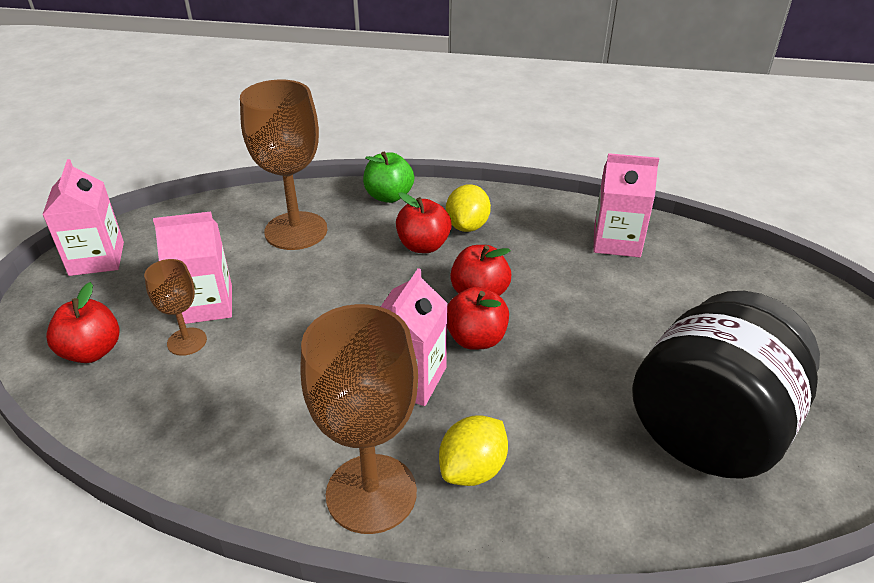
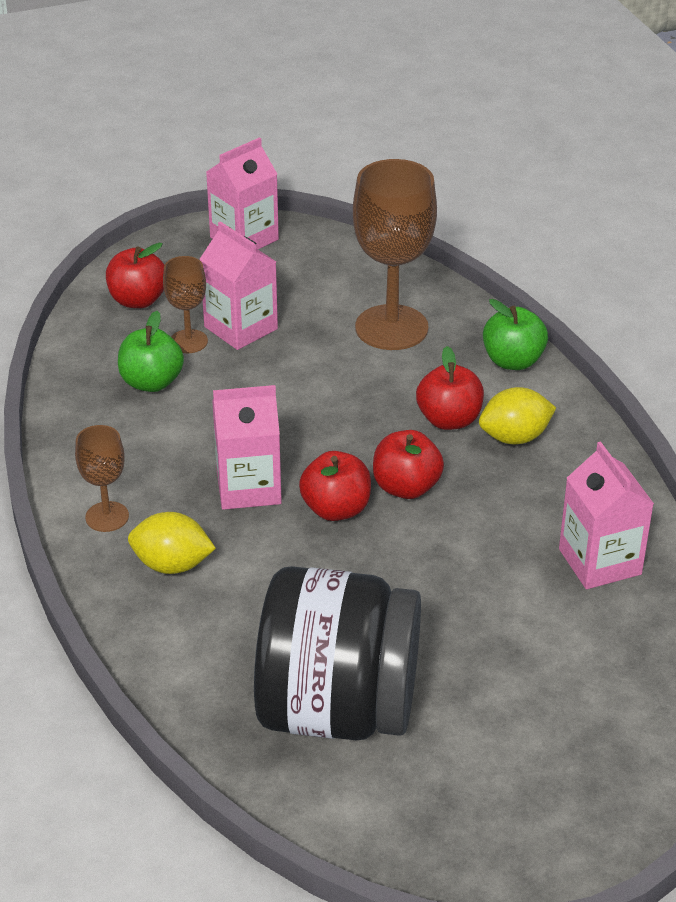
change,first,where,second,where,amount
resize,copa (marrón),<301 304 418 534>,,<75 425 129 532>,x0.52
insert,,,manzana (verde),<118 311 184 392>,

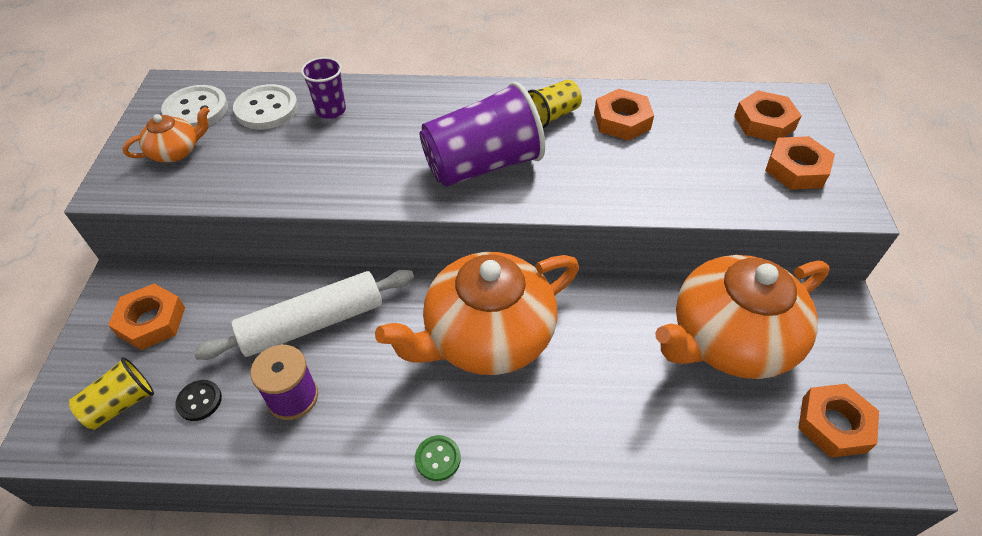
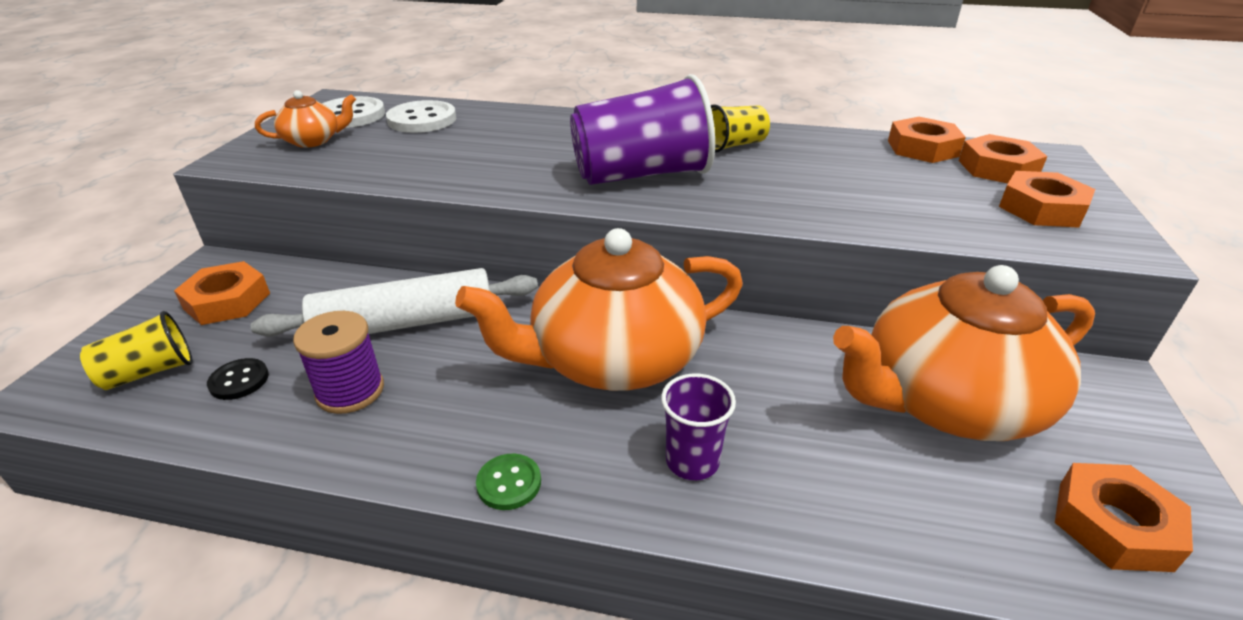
change,first,where,second,where,amount
move,vaso (morado),<301 57 346 119>,,<661 373 736 480>,
move,tuerca (naranja),<594 89 654 141>,,<888 117 966 163>,

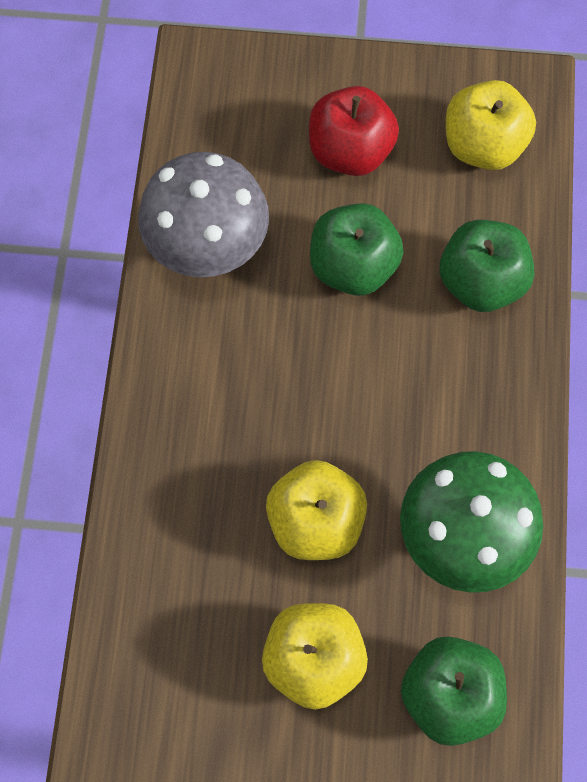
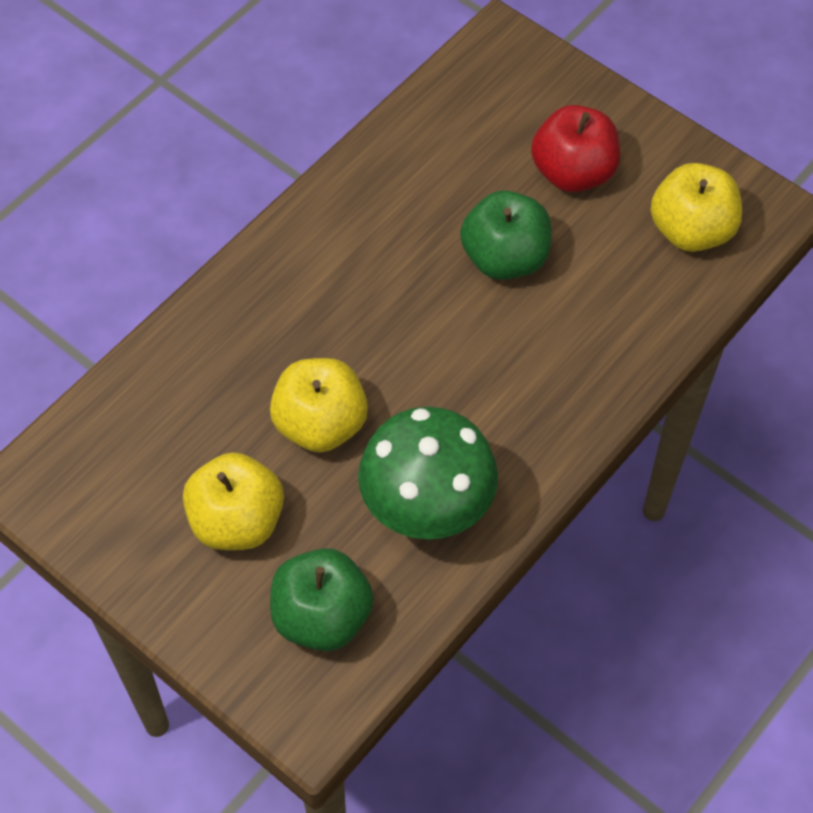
change,first,where,second,where,amount
delete,seta (gris),<138 152 269 277>,,,
delete,manzana (verde),<439 220 535 312>,,,

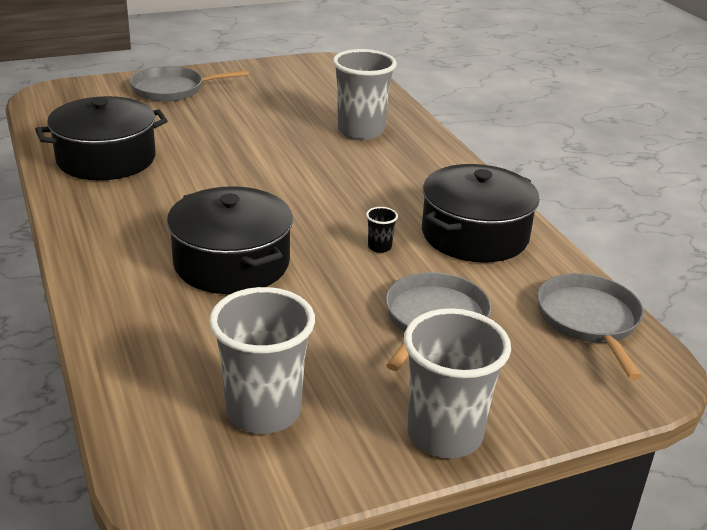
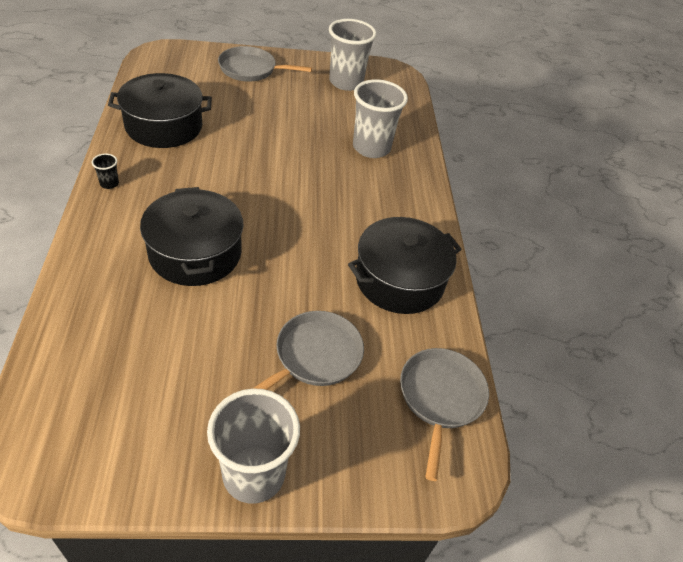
change,first,where,second,where,amount
move,vaso (negro),<366 207 398 253>,,<92 154 119 189>,
move,vaso (gris),<209 287 315 434>,,<329 19 377 91>,

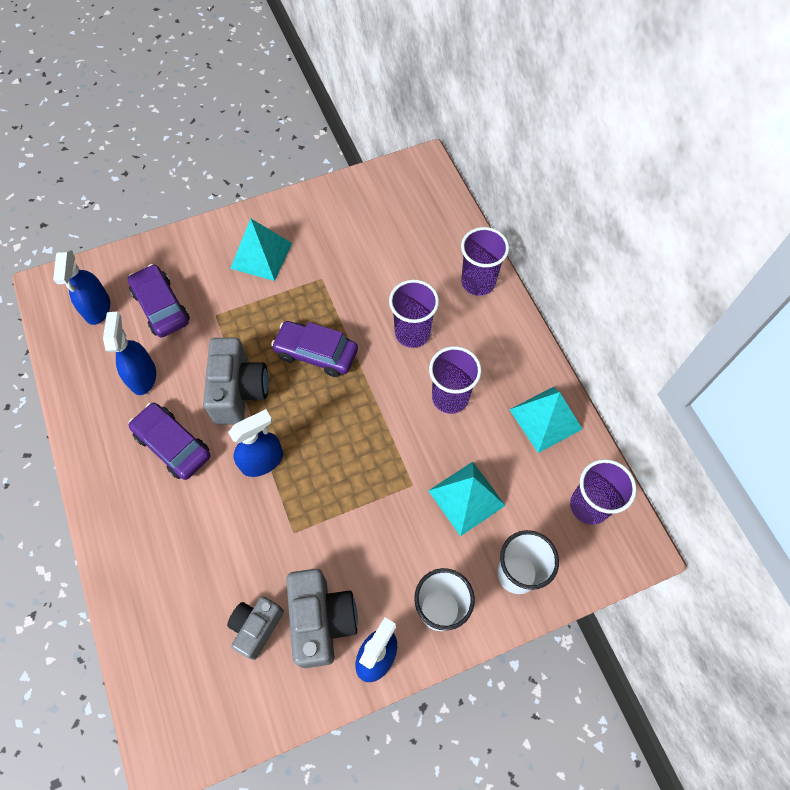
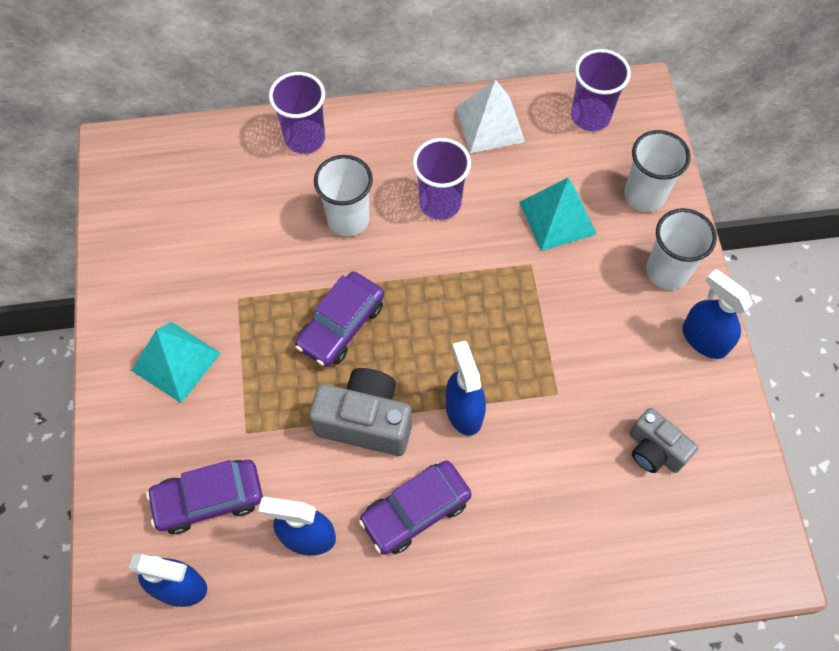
change,first,where,second,where,amount
recolor,vaso (morado),<389 279 439 348>,vaso (blanco),<314 155 373 237>,
recolor,pirámide (turquesa),<509 387 582 453>,pirámide (blanco),<456 79 525 153>,
delete,cámara (gris),<286 569 358 668>,,,

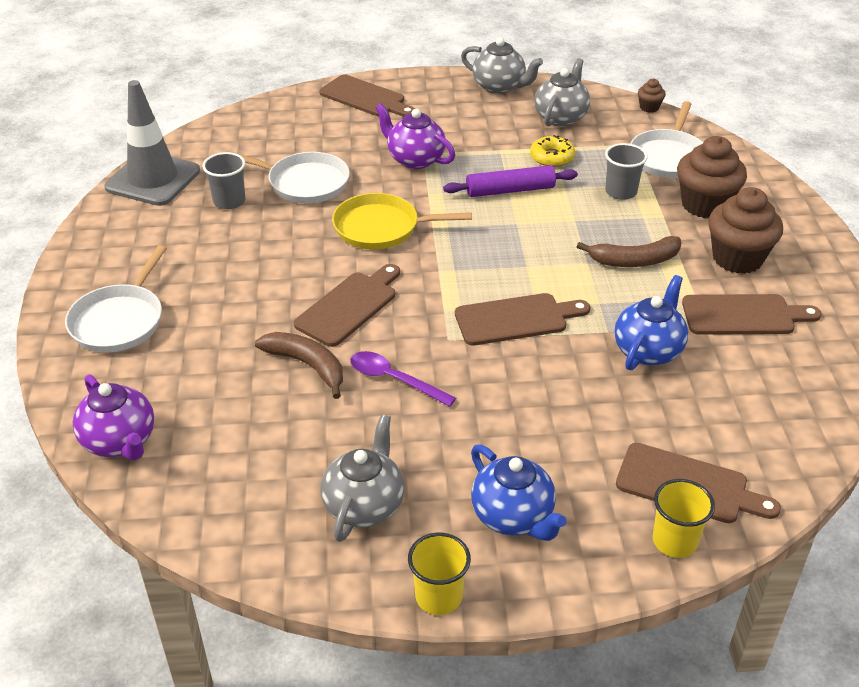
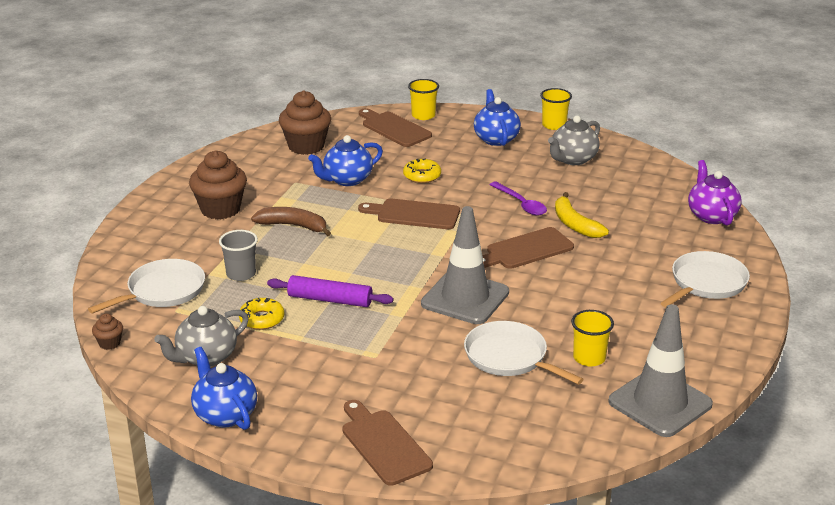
change,first,where,second,where,amount
recolor,tetera (gris),<461 37 543 94>,tetera (azul),<191 347 257 430>,
delete,tetera (morado),<375 103 455 169>,,,
move,magdalena (marrón),<677 136 747 218>,,<279 91 331 155>,
recolor,vaso (gris),<203 152 245 209>,vaso (amarillo),<571 310 614 366>,
replace,sartén (amarillo),<332 193 472 249>,cono de tráfico (gris),<421 206 509 324>,
delete,tabla de cortar (marrón),<682 294 822 335>,,,
recolor,plátano (marrón),<255 332 343 399>,plátano (amarillo),<555 192 609 238>,
insert,,,rosquilla (amarillo),<403 159 441 183>,

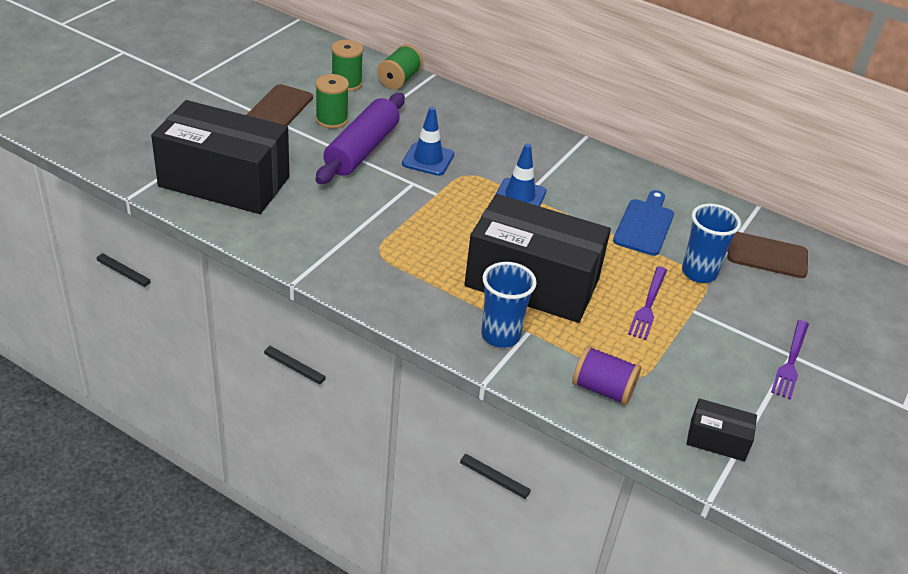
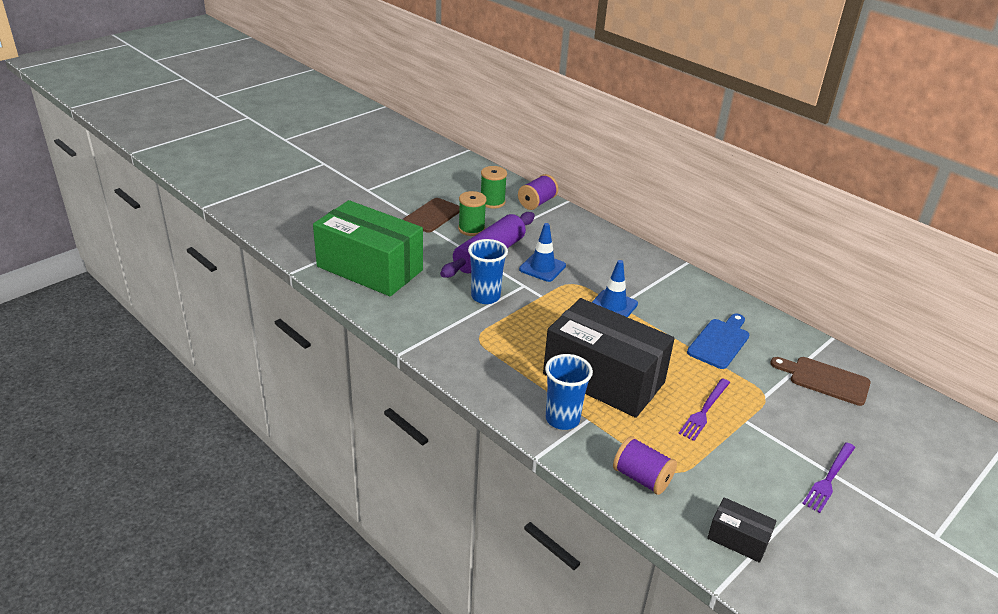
change,first,where,second,where,amount
recolor,carrete (verde),<377 44 423 89>,carrete (morado),<518 174 558 210>,
recolor,caja (negro),<151 100 289 214>,caja (verde),<313 200 423 296>,
move,vaso (azul),<682 204 741 283>,,<468 239 508 304>,

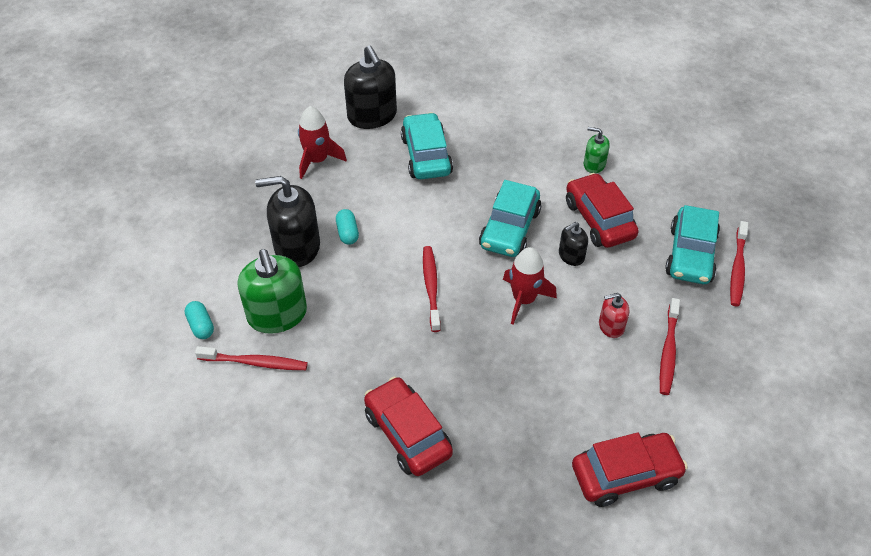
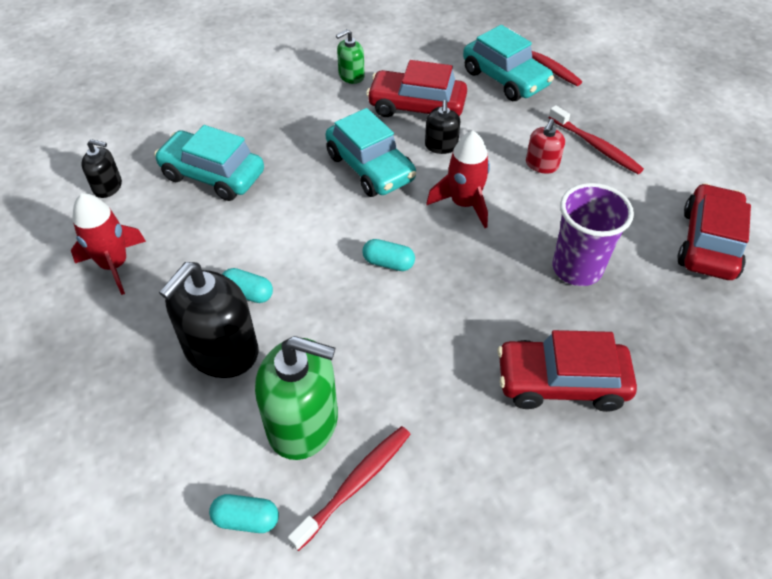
change,first,where,second,where,amount
resize,dispensador de jabón (negro),<344 45 397 129>,,<81 139 122 198>,x0.51
replace,cepillo de dientes (rojo),<423 246 441 332>,cápsula (turquesa),<362 239 415 271>,
insert,,,vaso (morado),<553 183 634 286>,

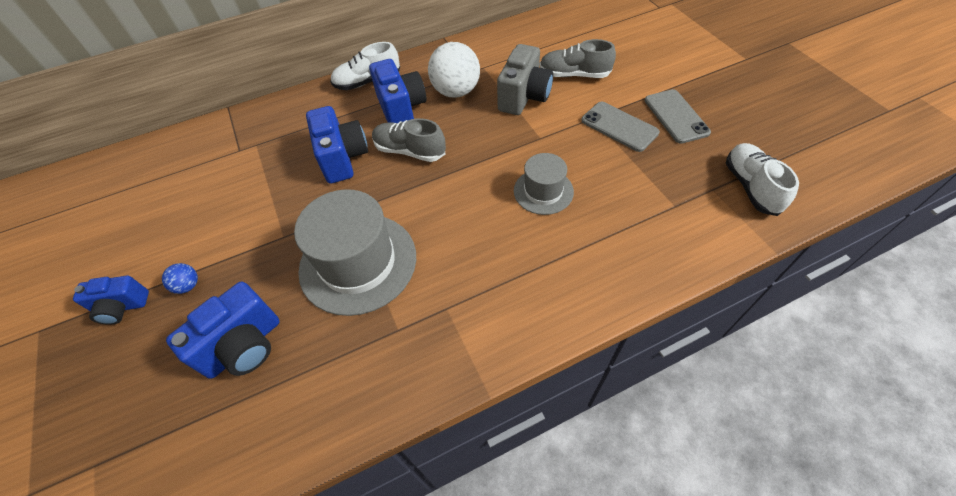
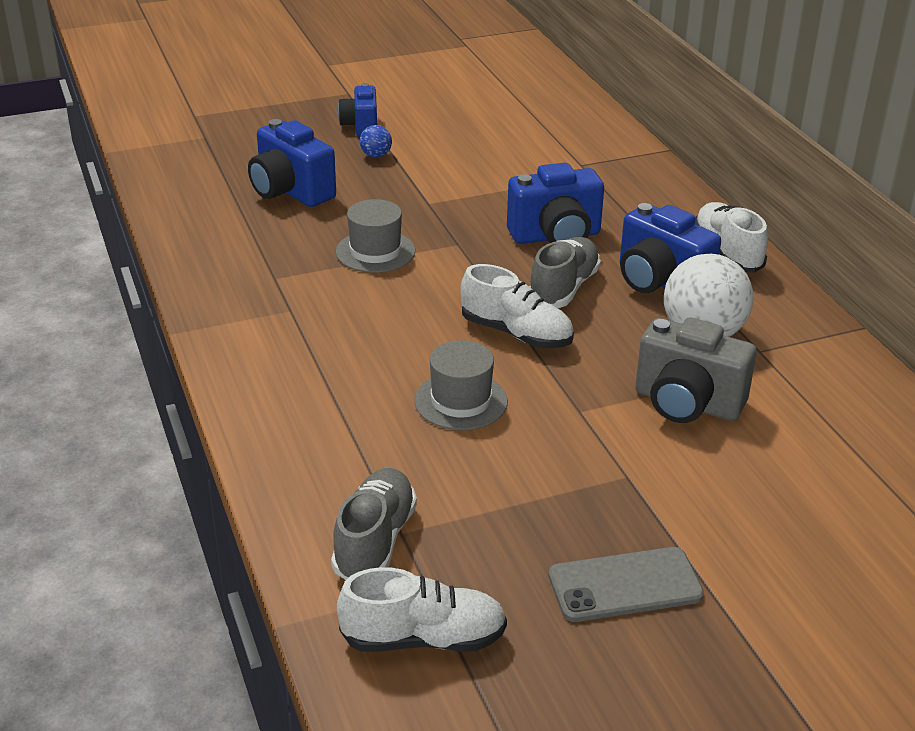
change,first,where,second,where,amount
move,zapato (gris),<540 39 616 78>,,<331 468 417 580>,
rotate,cámara (azul),<369 59 427 123>,,<620 203 721 293>,60 degrees clockwise
delete,móvil (gris),<581 102 660 152>,,,
resize,sombrero (gris),<294 189 416 316>,,<336 199 415 273>,x0.55
insert,,,zapato (blanco),<461 264 574 348>,

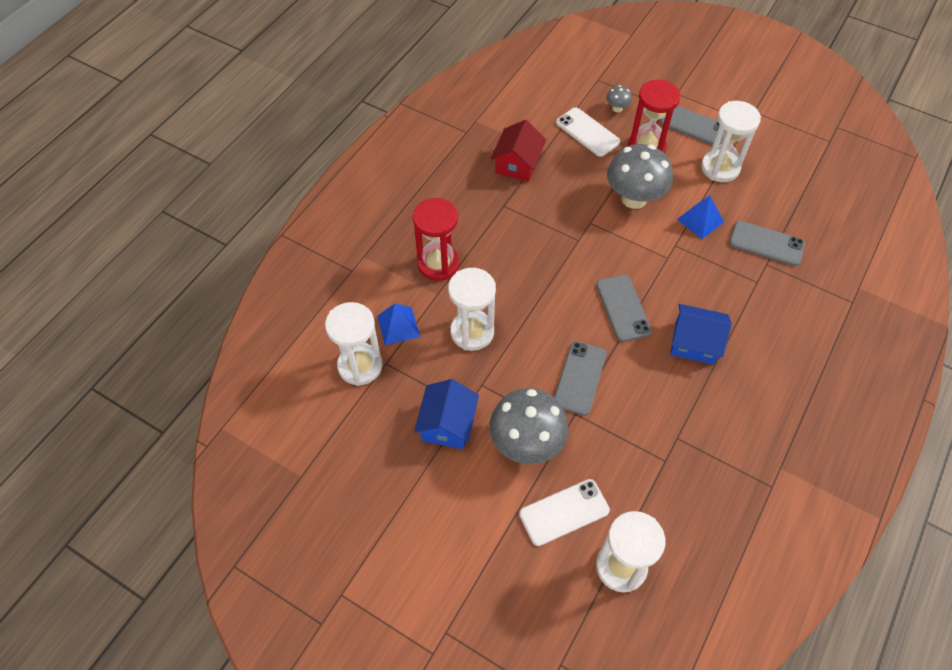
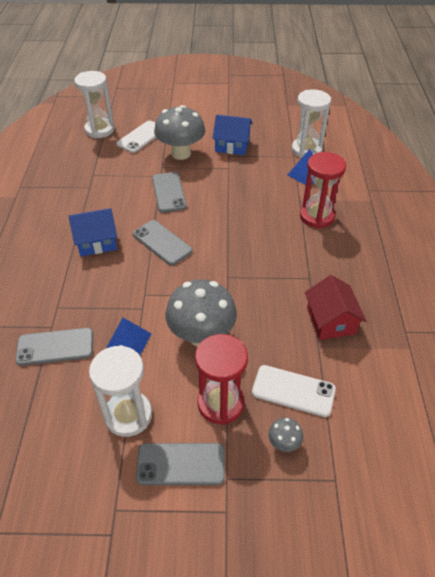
change,first,where,second,where,amount
delete,reloj de arena (blanco),<448 268 496 351>,,,
rotate,casa (azul),<414 379 479 449>,,<212 115 253 155>,60 degrees counterclockwise

